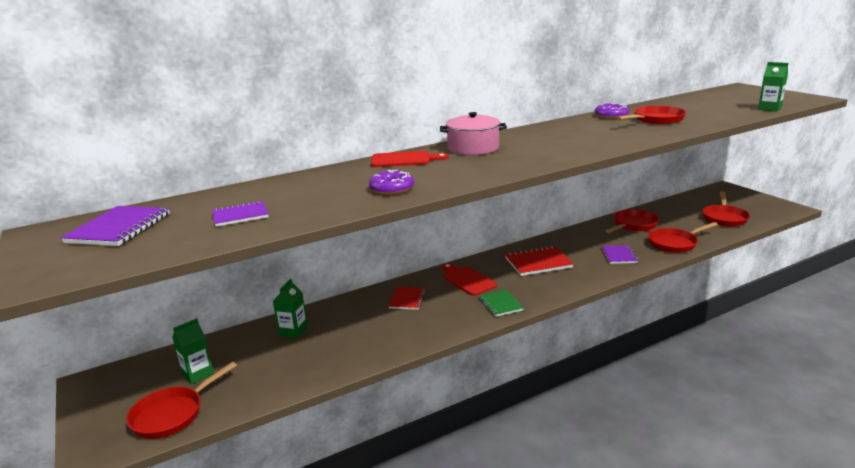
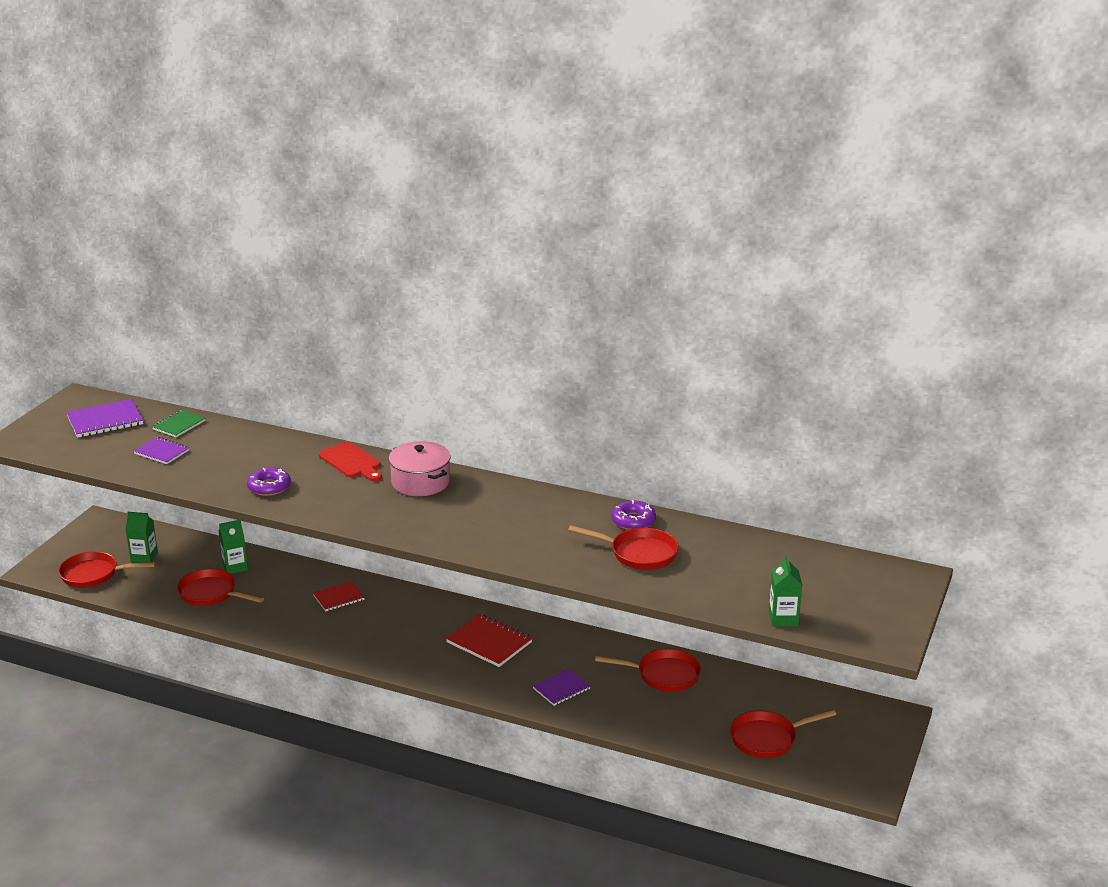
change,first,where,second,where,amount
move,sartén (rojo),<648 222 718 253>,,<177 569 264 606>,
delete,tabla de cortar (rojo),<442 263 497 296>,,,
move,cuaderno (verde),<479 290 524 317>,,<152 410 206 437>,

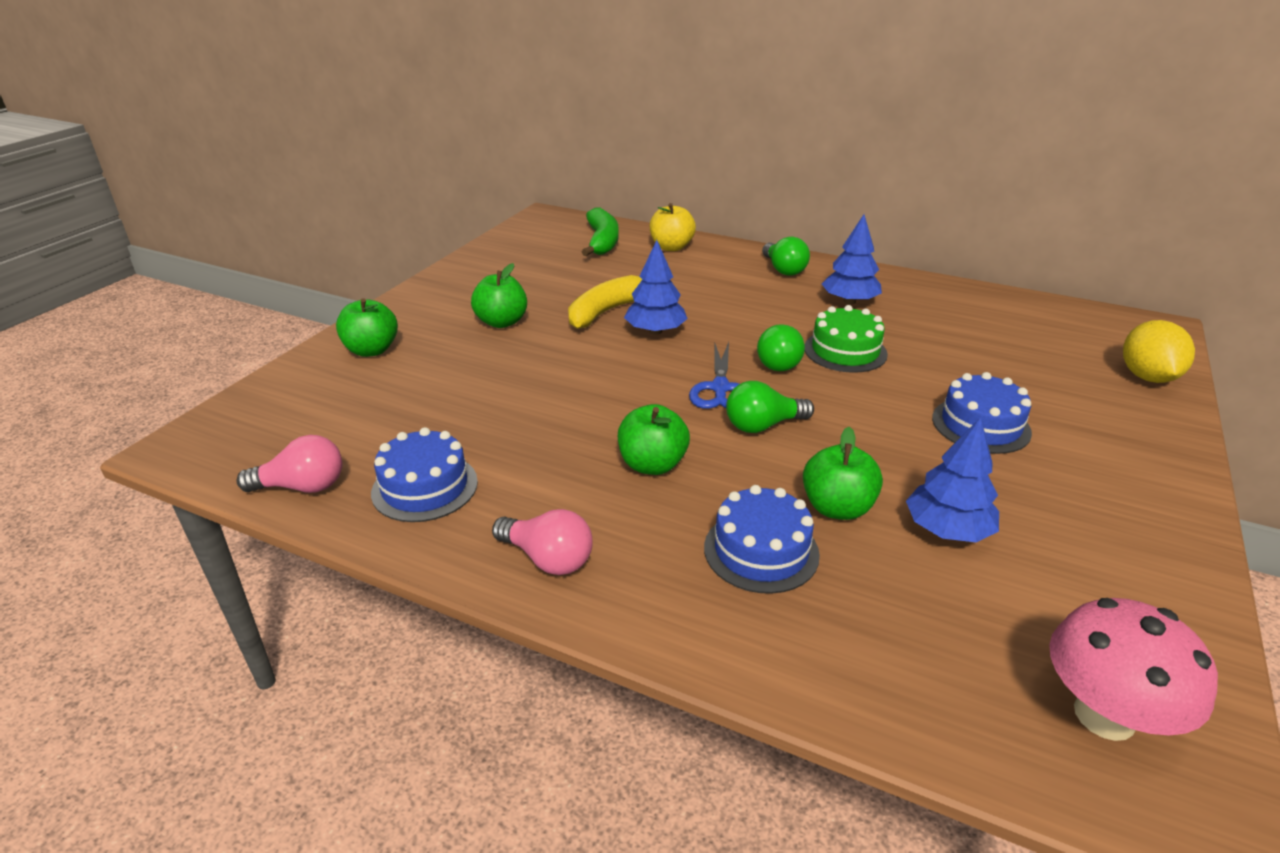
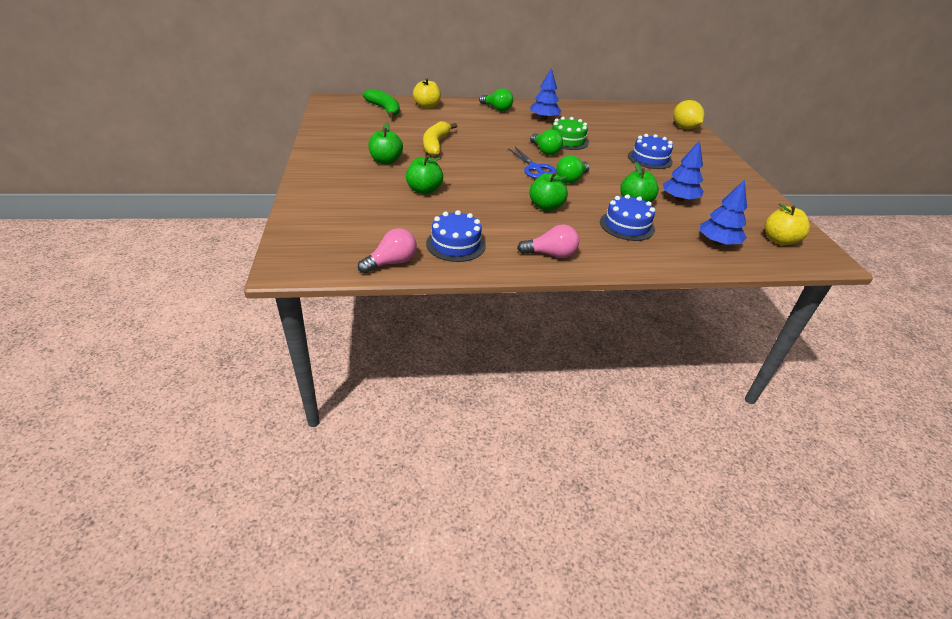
change,first,where,second,where,amount
move,árbol (azul),<624 240 688 335>,,<700 180 747 246>,
move,manzana (verde),<336 298 398 357>,,<406 156 443 194>,
replace,seta (rosa),<1049 598 1218 741>,manzana (amarillo),<765 203 810 245>,

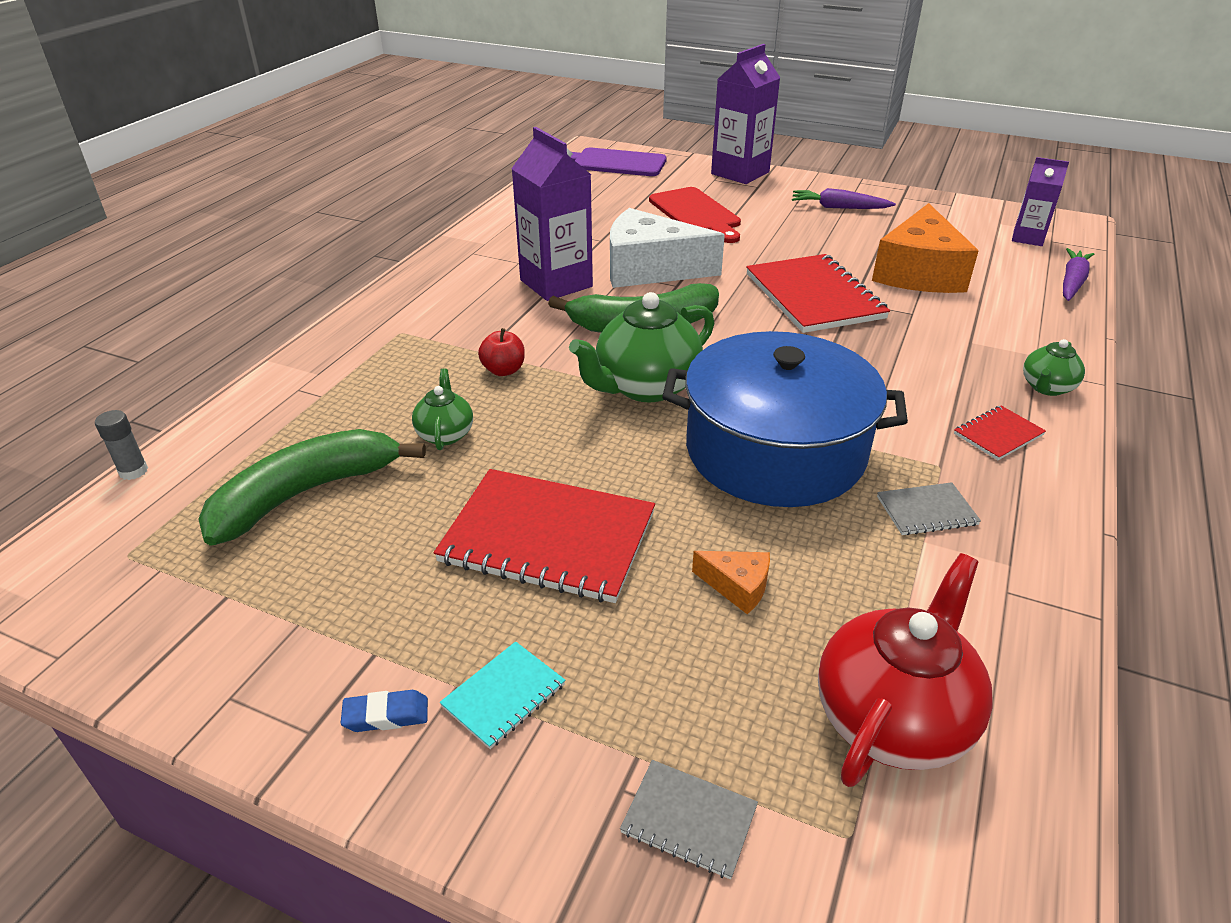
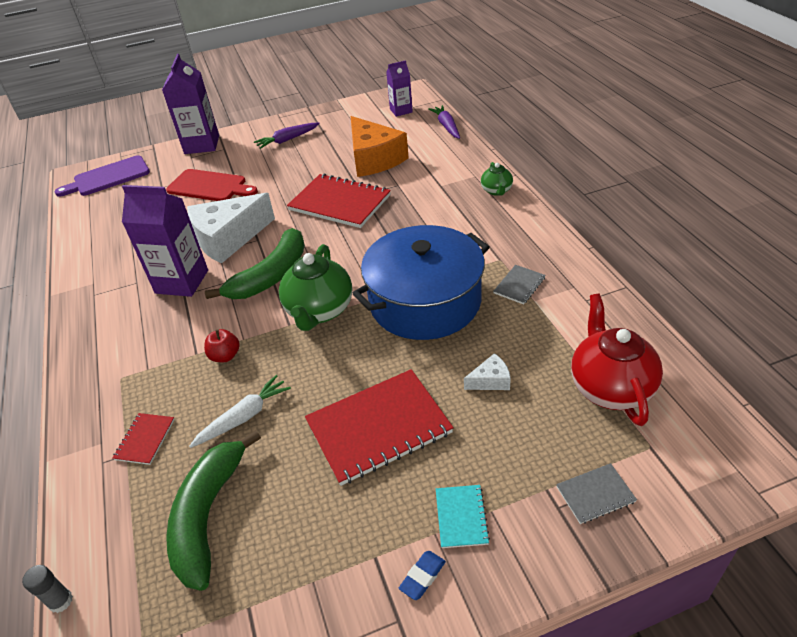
change,first,where,second,where,amount
replace,tetera (verde),<412 368 473 450>,zanahoria (blanco),<189 375 291 448>,
move,cuaderno (rojo),<954 406 1046 460>,,<113 413 175 465>,
recolor,queso (naranja),<692 551 770 614>,queso (blanco),<464 353 511 390>,

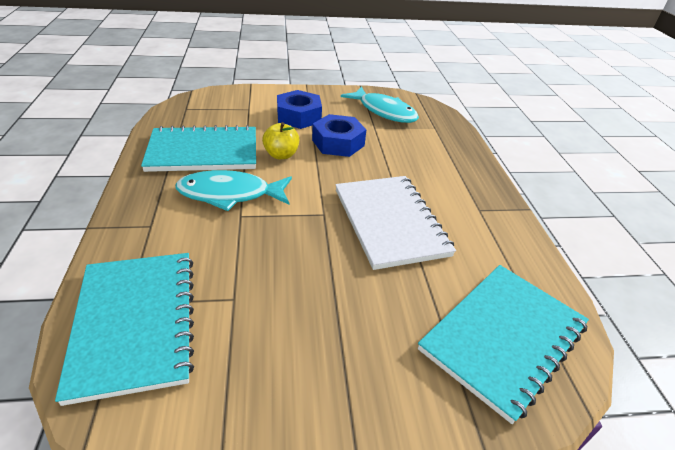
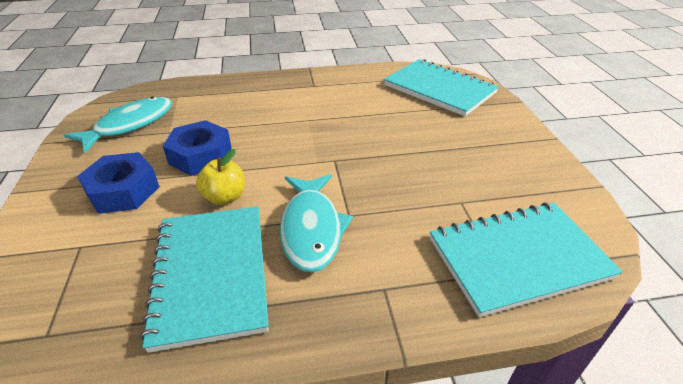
change,first,where,second,where,amount
delete,cuaderno (blanco),<335 176 456 270>,,,

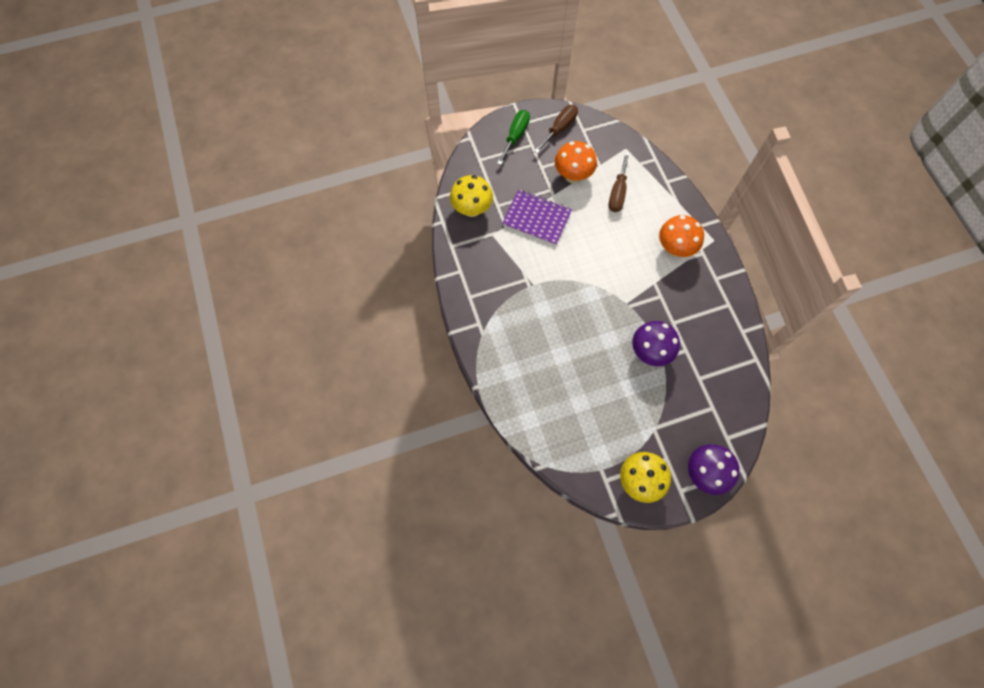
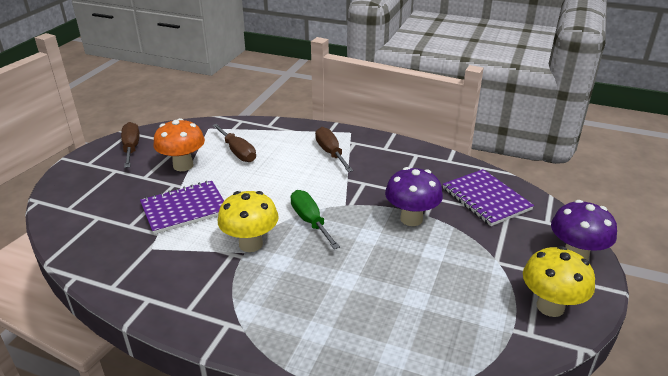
change,first,where,second,where,amount
move,destornillador (verde),<497 110 530 165>,,<291 190 340 249>,
move,seta (amarillo),<450 175 493 217>,,<218 191 279 252>,
replace,seta (naranja),<659 215 704 257>,destornillador (marrón),<315 127 353 172>,
insert,,,cuaderno (morado),<443 169 534 226>,

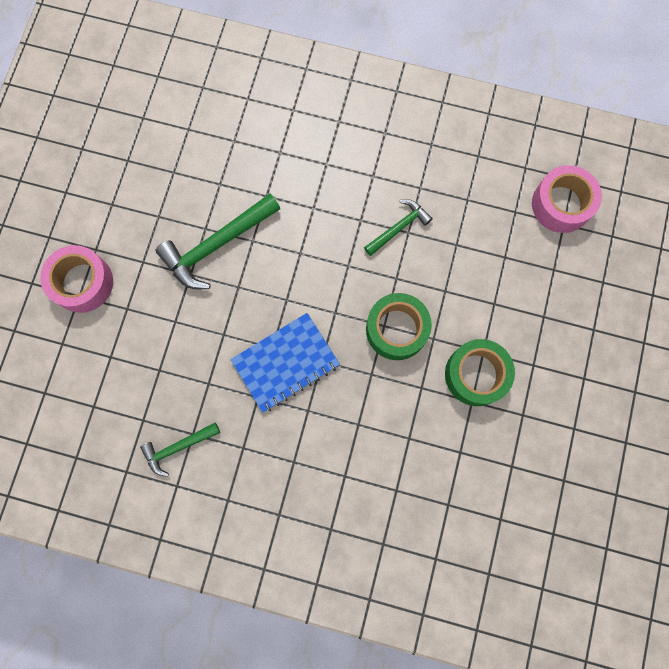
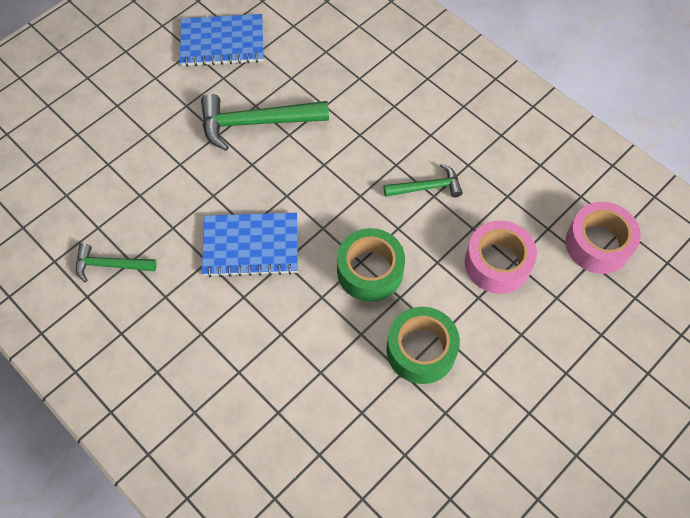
change,first,where,second,where,amount
move,cinta adhesiva (rosa),<40 245 113 313>,,<465 221 537 294>,
insert,,,cuaderno (azul),<180 14 264 67>,

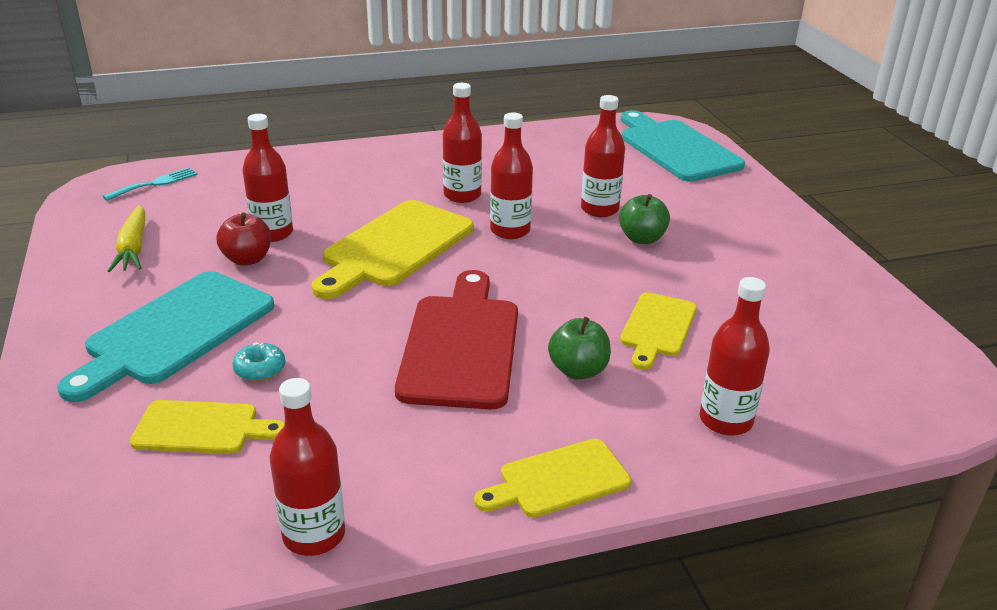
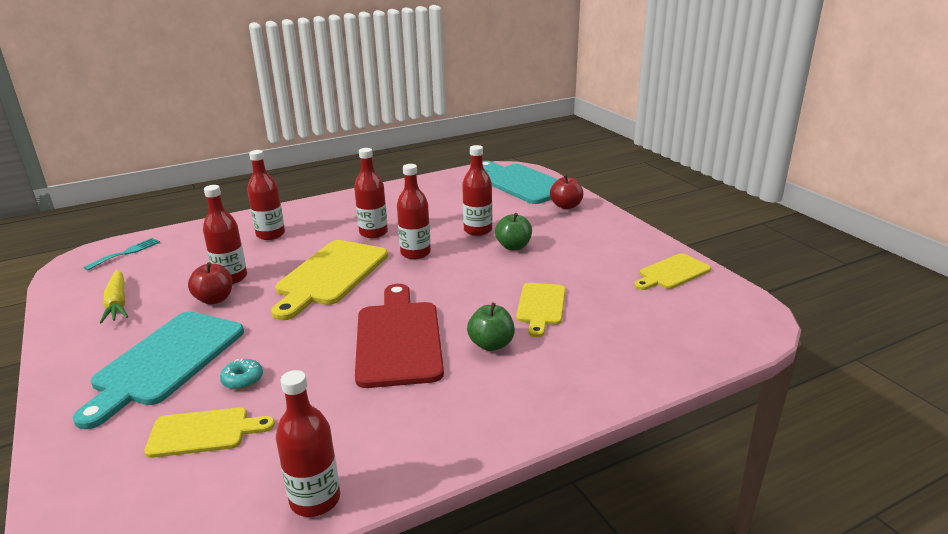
change,first,where,second,where,amount
move,botella (rojo),<700 277 770 436>,,<247 150 285 240>,
move,tabla de cortar (amarillo),<474 439 631 517>,,<634 253 711 290>,
insert,,,manzana (rojo),<550 175 583 209>,

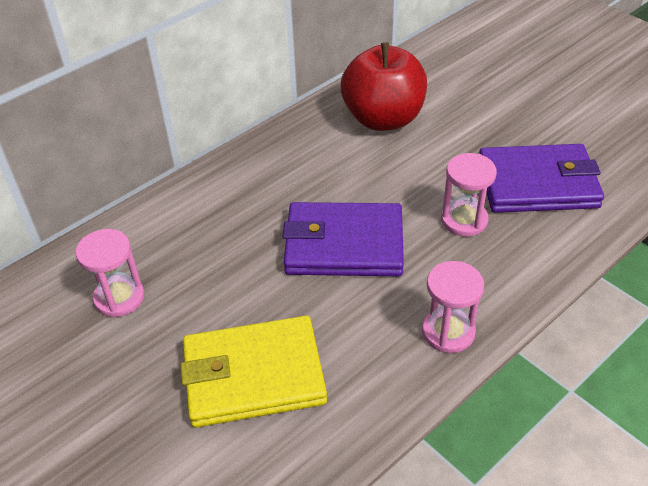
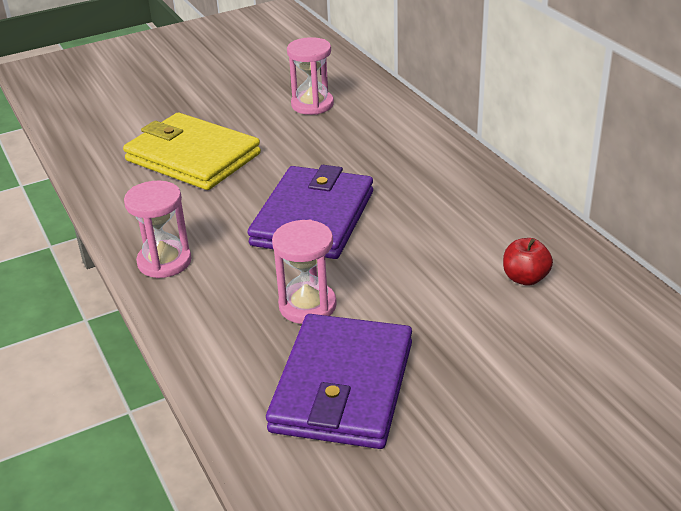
change,first,where,second,where,amount
resize,manzana (rojo),<341 42 427 131>,,<503 238 553 286>,x0.42
rotate,cartera (amarillo),<180 316 327 428>,,<123 113 261 190>,60 degrees counterclockwise

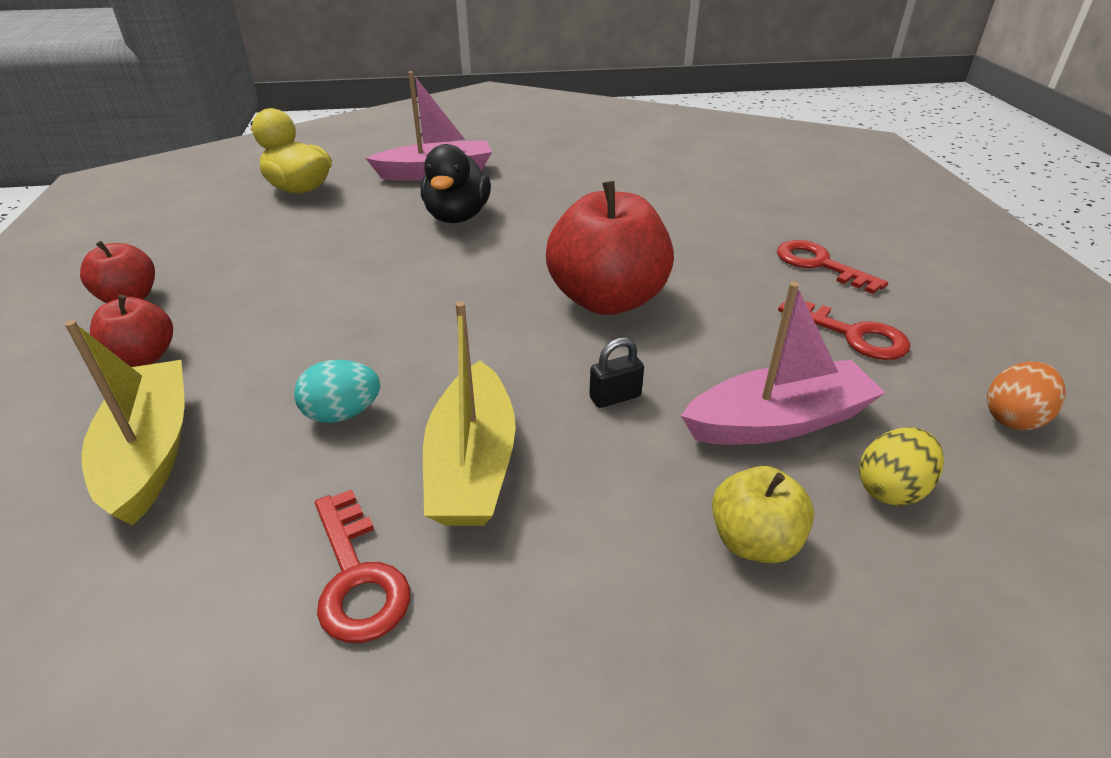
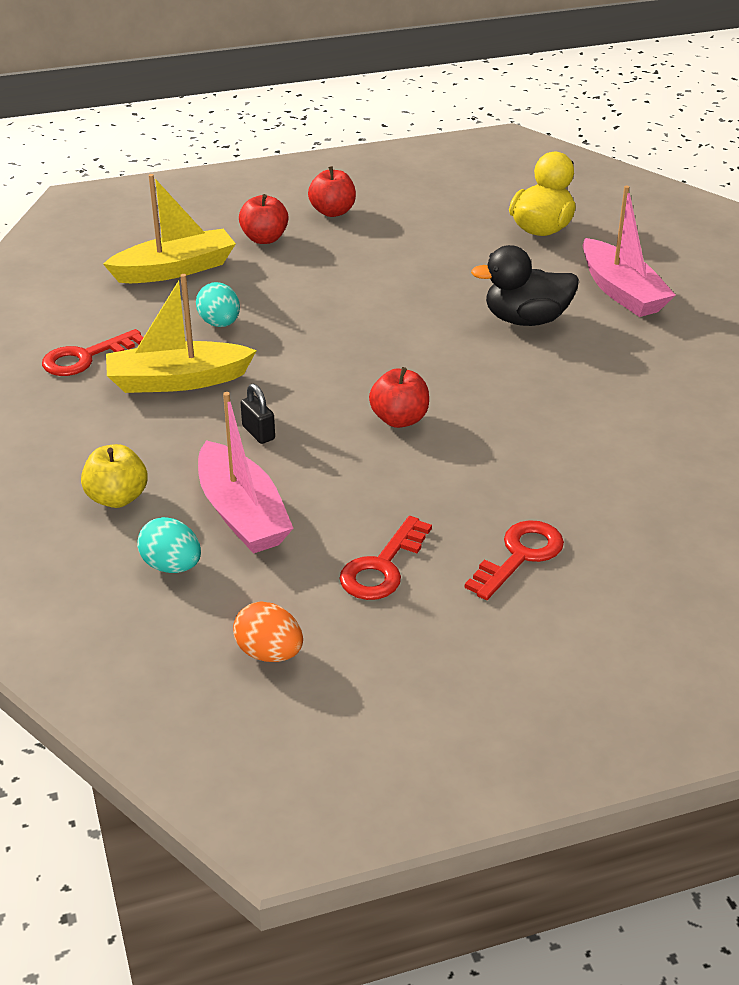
change,first,where,second,where,amount
resize,manzana (rojo),<546 181 674 315>,,<369 367 429 428>,x0.53
recolor,huevo (amarillo),<859 427 944 506>,huevo (turquesa),<137 517 201 573>,

